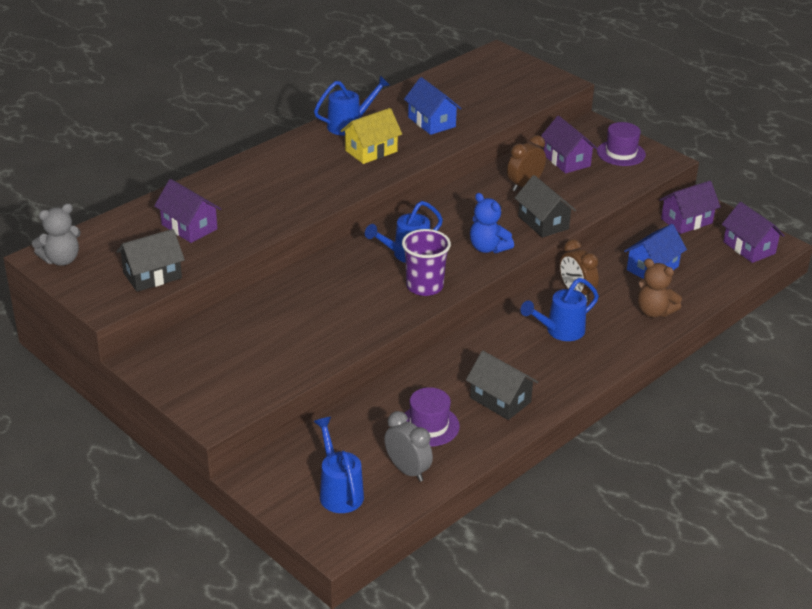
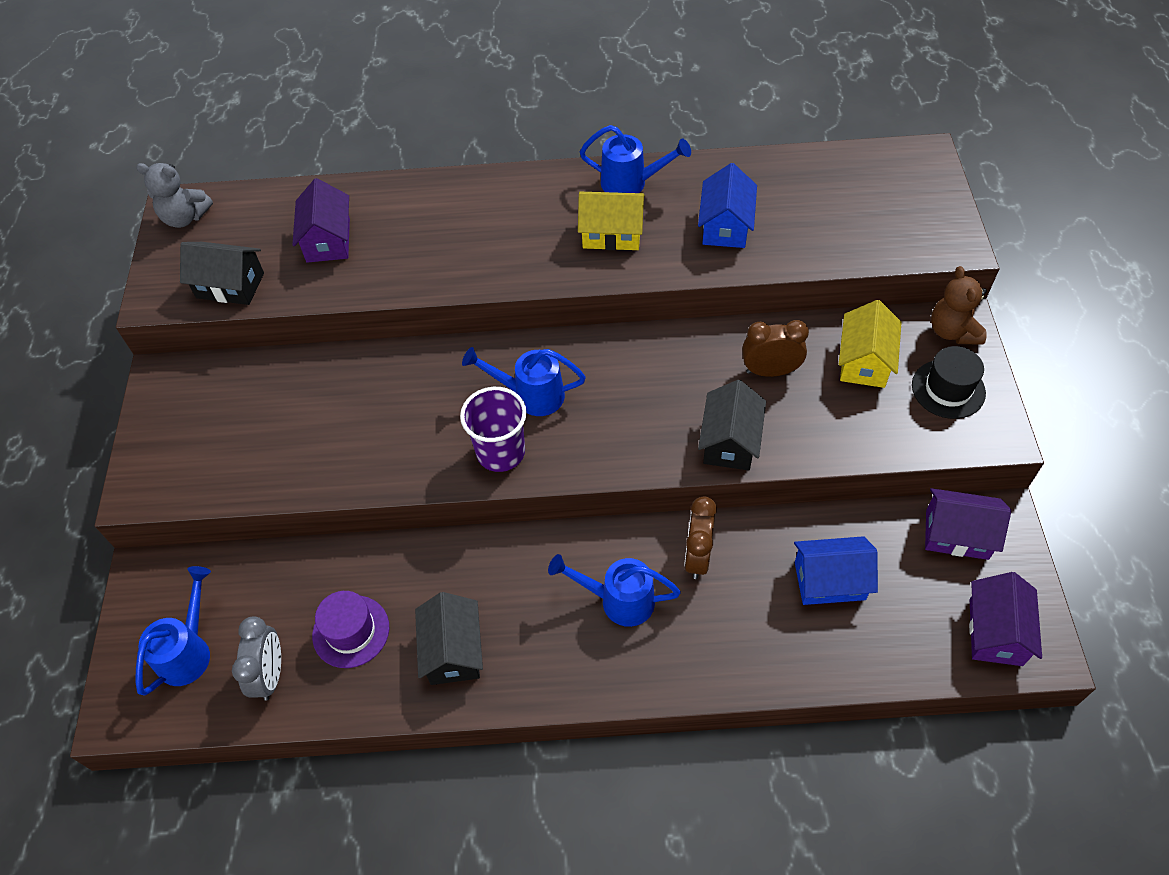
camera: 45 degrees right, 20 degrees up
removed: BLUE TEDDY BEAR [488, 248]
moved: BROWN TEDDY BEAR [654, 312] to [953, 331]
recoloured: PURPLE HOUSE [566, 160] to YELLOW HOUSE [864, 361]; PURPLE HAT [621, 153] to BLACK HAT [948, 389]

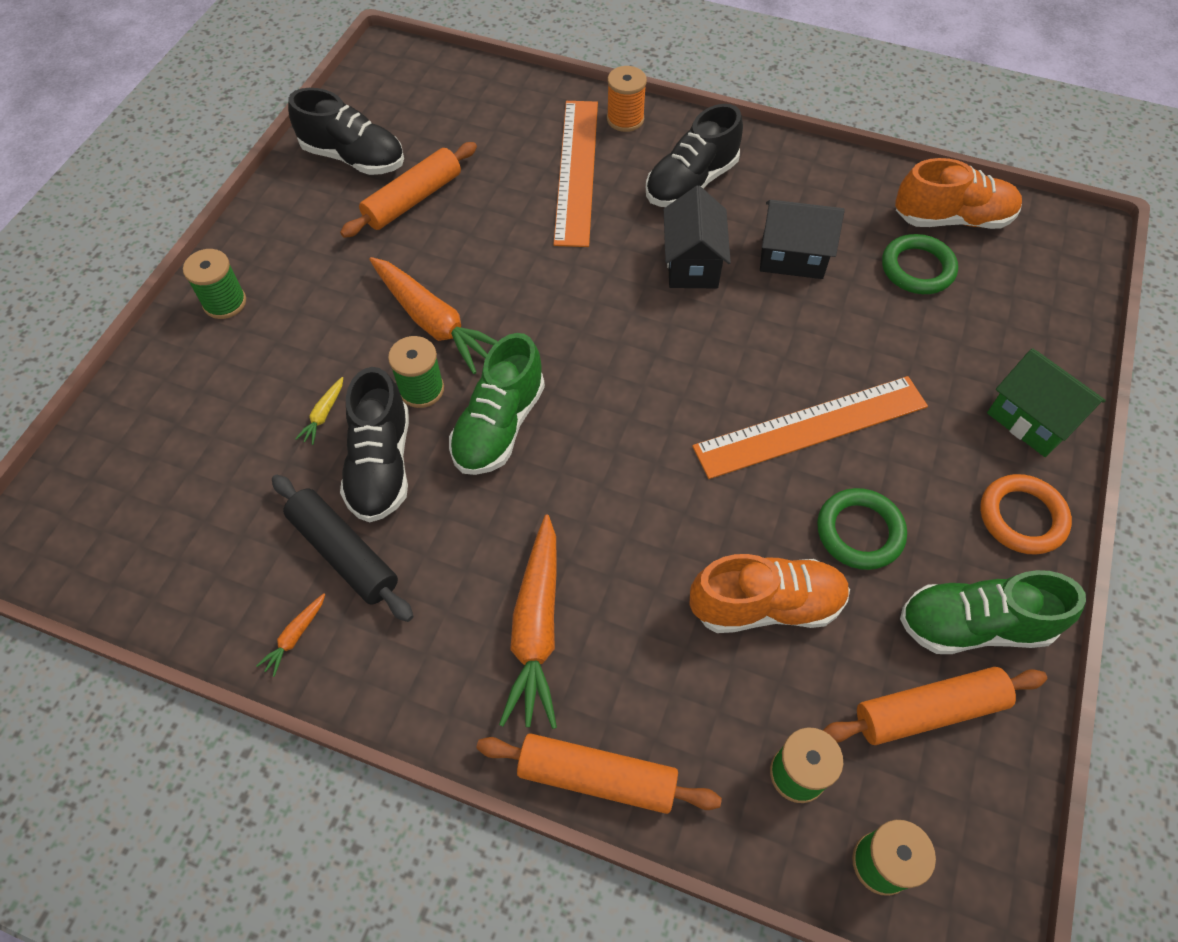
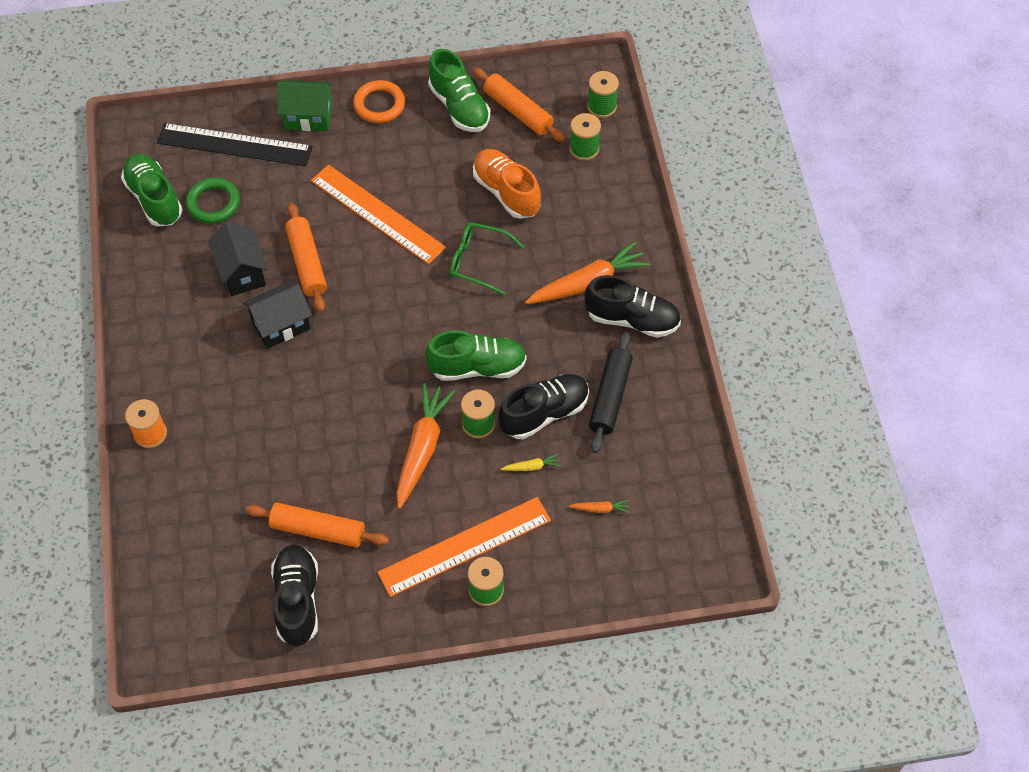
camera: 120 degrees left, 0 degrees up
removed: GREEN RING [859, 532]
added: BLACK RULER [234, 145]; GREEN GLASSES [478, 261]
moved: ORANGE CARROT [295, 636] to [600, 509]; ORANGE ROLLING PIN [597, 777] to [307, 263]; ORANGE RULER [576, 171] to [465, 546]; BLACK SHOE [691, 183] to [632, 319]
recoloured: ORANGE SHOE [952, 219] to GREEN SHOE [154, 199]
turned: GREEN HOUSE [1031, 420] = [308, 117] 75 degrees clockwise

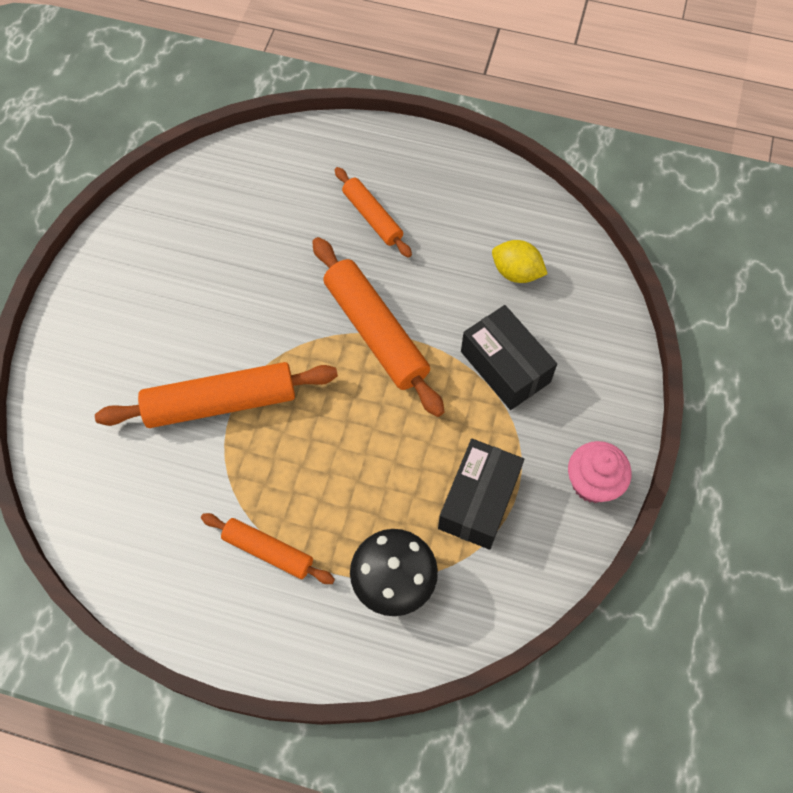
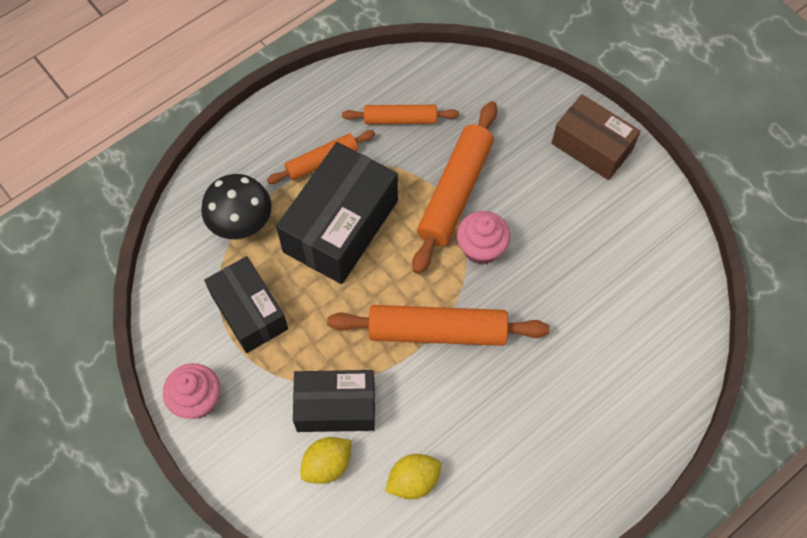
camera: 125 degrees right, 0 degrees up
added: BLACK BOX [340, 226]; YELLOW LEMON [327, 465]; PINK CUPCAKE [481, 249]; BROWN BOX [591, 147]
moved: ORANGE ROLLING PIN [372, 217] to [400, 119]

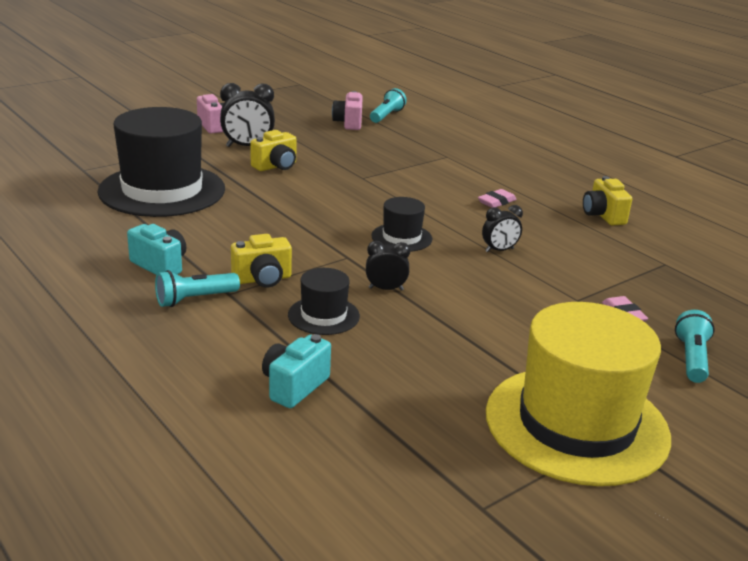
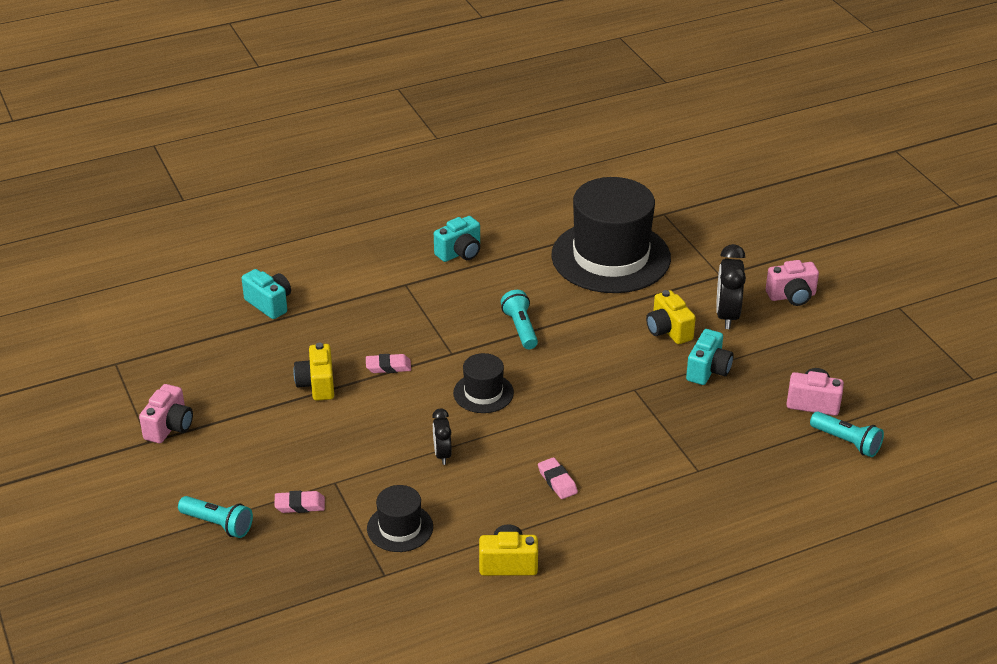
camera: 105 degrees right, 10 degrees up
added: TURQUOISE CAMERA [708, 370]
moved: TURQUOISE FLASHLIGHT [194, 299] to [520, 328]; YELLOW CAMERA [262, 279] to [317, 385]; BLACK HAT [323, 315] to [400, 528]
replaced: BLACK CLOCK [386, 289] to PINK ERASER [388, 367]; YELLOW HAT [576, 424] to PINK CAMERA [169, 427]

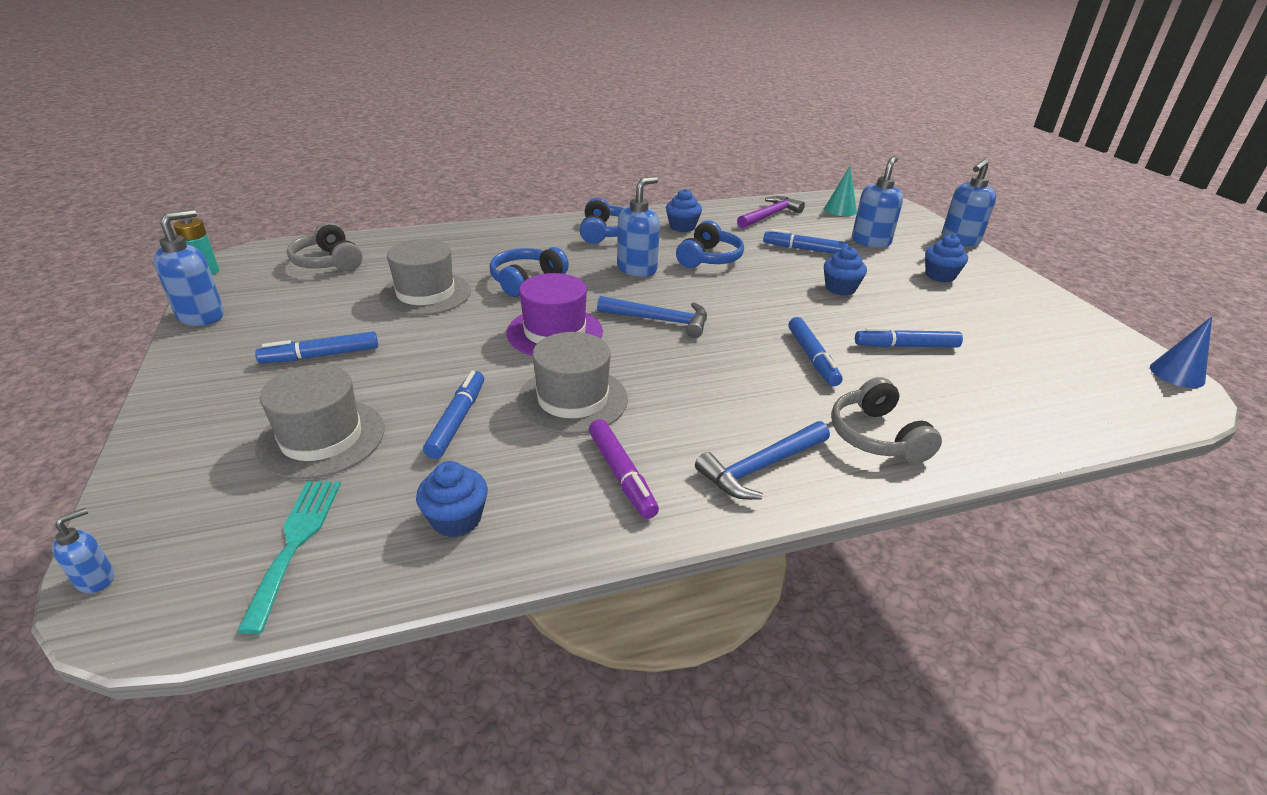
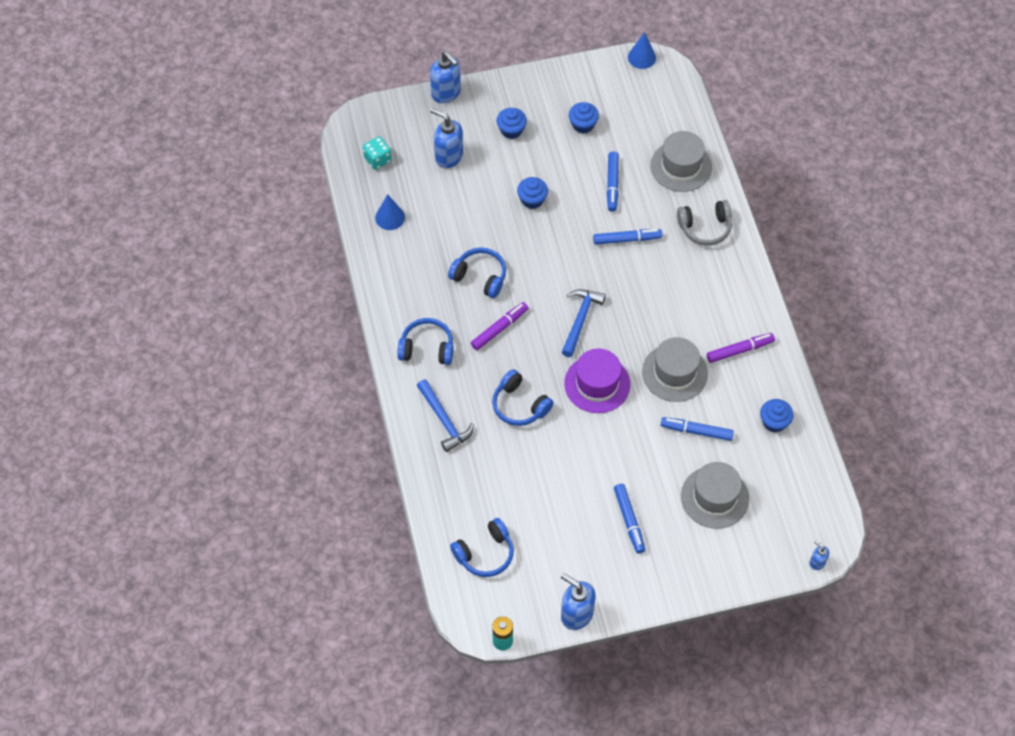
camera: 85 degrees left, 25 degrees up
removed: TURQUOISE FORK [295, 542]; BLUE MARKER [804, 249]
moved: GREY HAT [426, 294] to [681, 166]; BLUE CUPCAKE [682, 227] to [583, 125]; BLUE HAMMER [761, 467] to [444, 420]
replaced: BLUE SOAP DISPENSER [637, 269] to PURPLE MARKER [499, 329]; PURPLE HAMMER [769, 215] to BLUE CONE [390, 217]; TURQUOISE CONE [840, 210] to TURQUOISE DICE [377, 159]
recoloured: GREY HEADPHONES [328, 262] to BLUE HEADPHONES [485, 553]

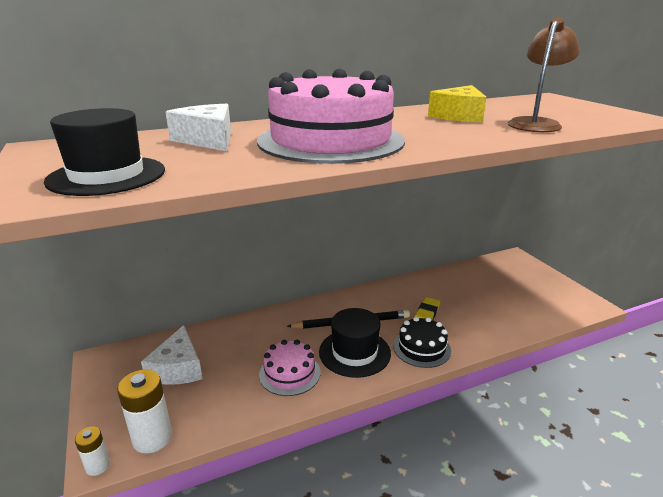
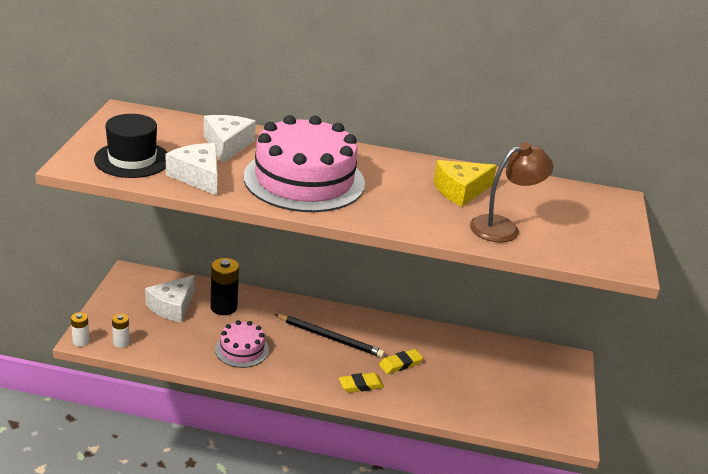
camera: 30 degrees right, 5 degrees up
removed: BLACK HAT [354, 352]
added: WHITE CHEESE [198, 176]; BLACK BATTERY [223, 307]
replaced: BLACK CAKE [421, 348] to YELLOW ERASER [361, 385]
resized: WHITE BATTERY [152, 438] = [121, 342] x0.56

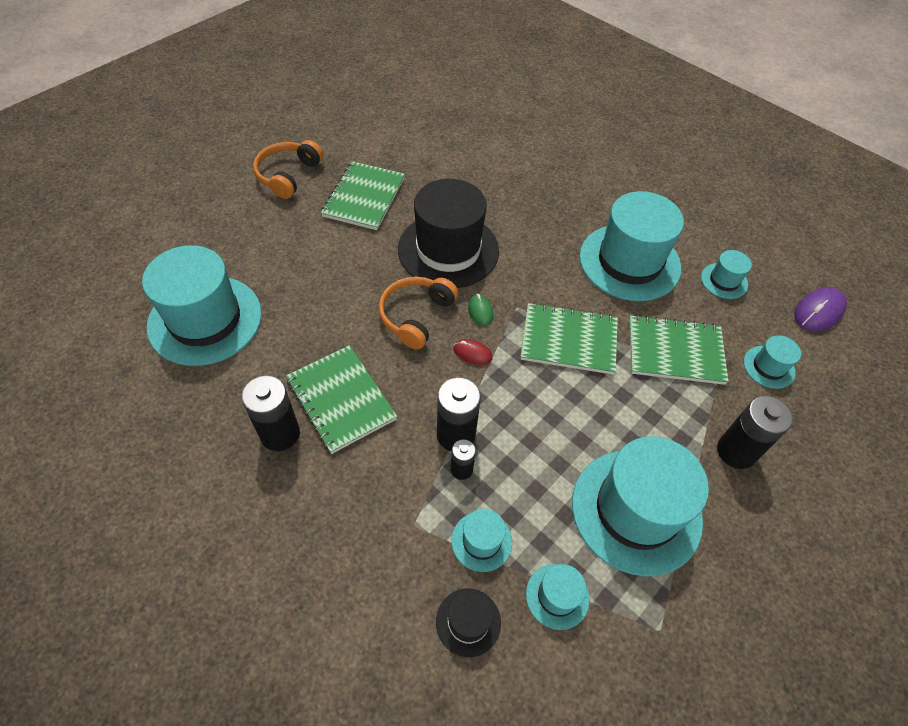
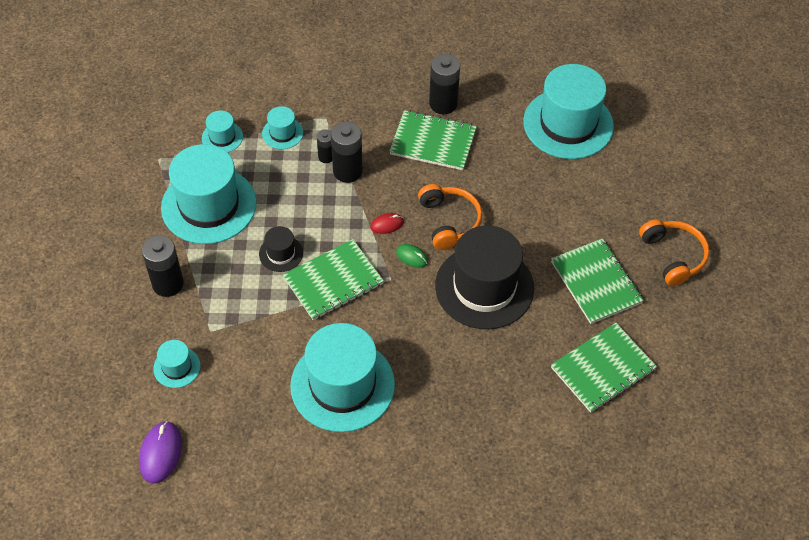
camera: 140 degrees right, 0 degrees up
removed: TURQUOISE HAT [724, 281]
moved: BLACK HAT [468, 622] to [281, 253]; GREEN NOTEBOOK [675, 351] to [603, 369]

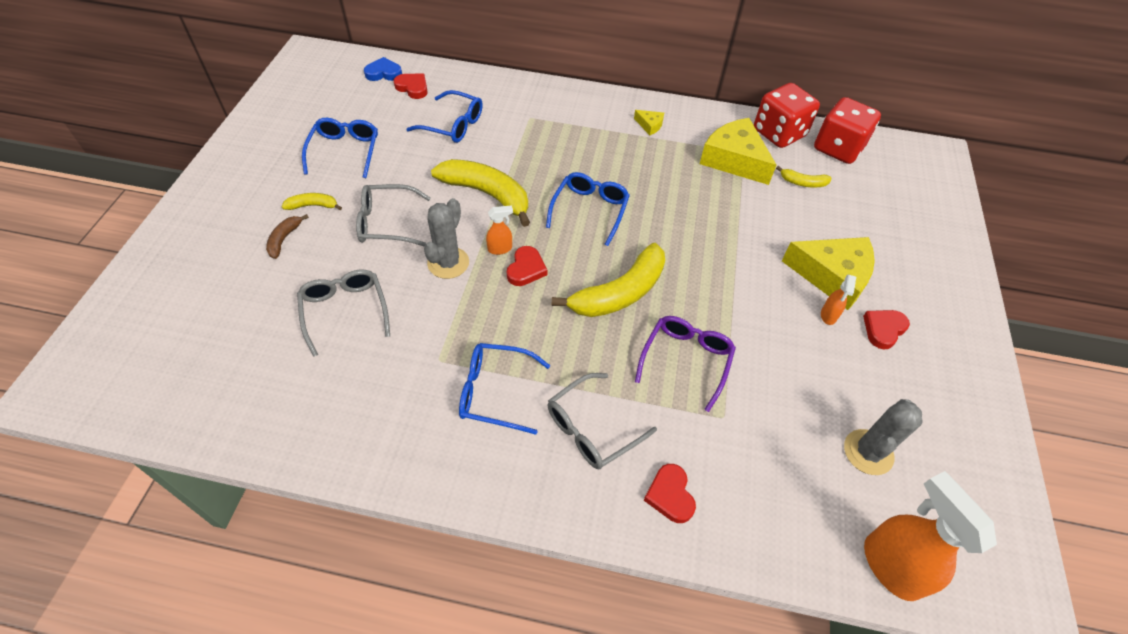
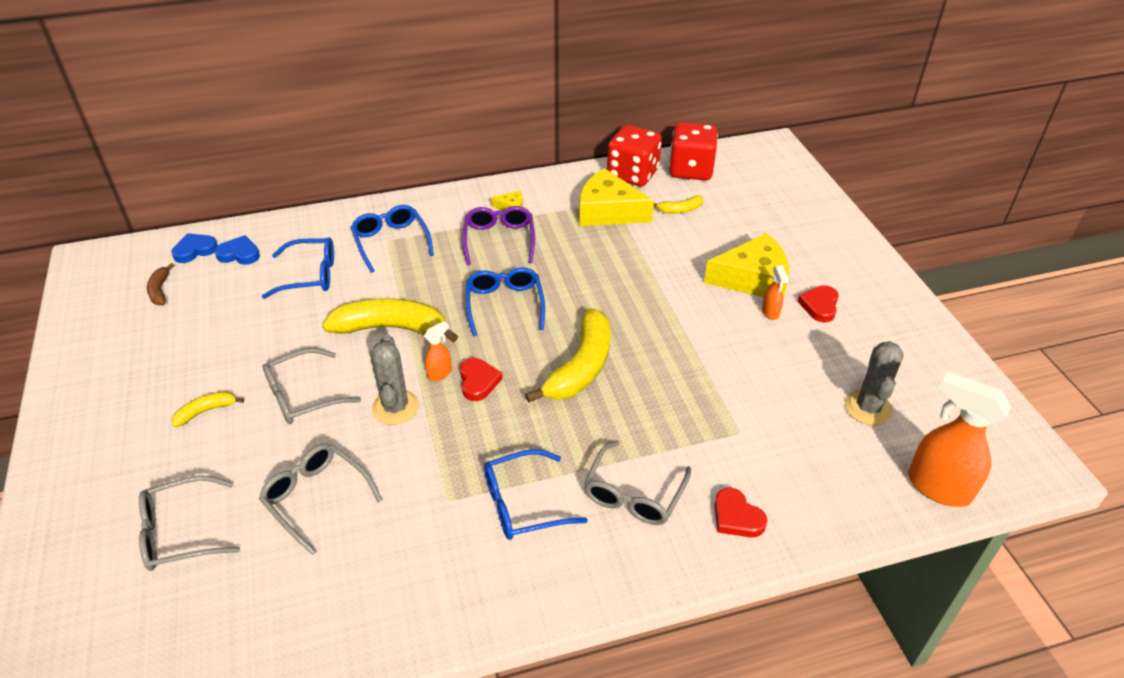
camera: 25 degrees left, 10 degrees down
added: GREY GLASSES [179, 533]
moved: BROWN BANANA [284, 239] to [160, 290]; BLUE GLASSES [345, 151] to [391, 241]; PURPLE GLASSES [686, 360] to [499, 239]
recoloured: RED HEART [413, 88] to BLUE HEART [239, 254]

